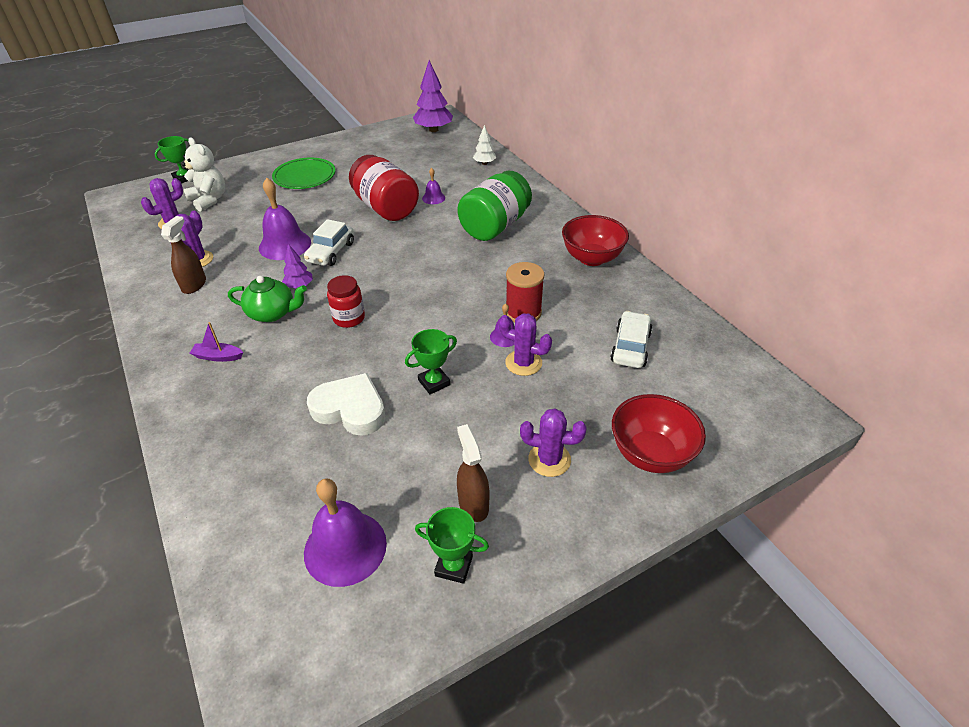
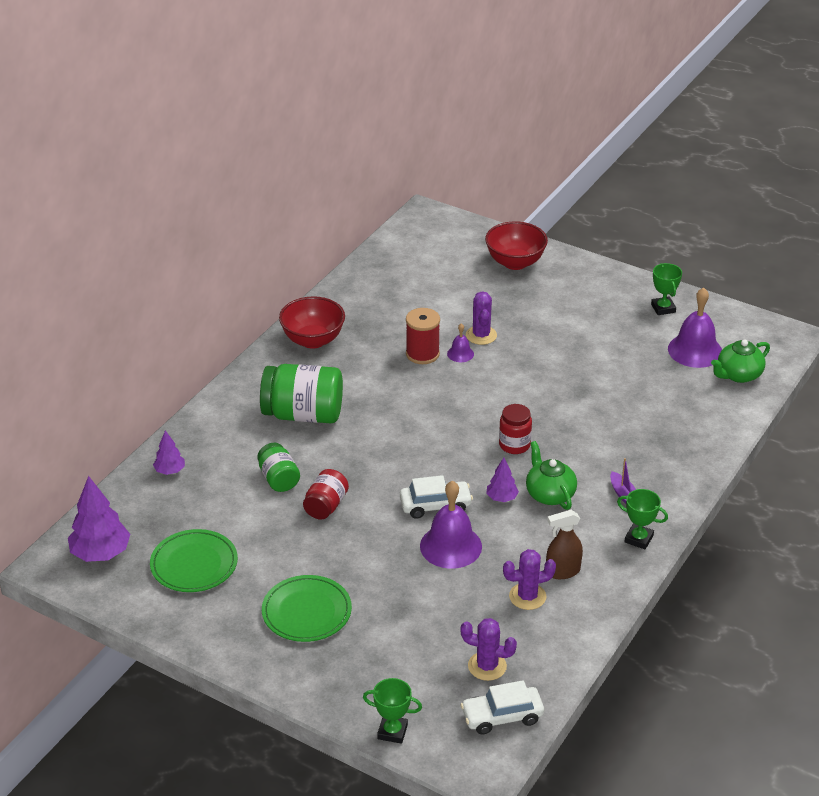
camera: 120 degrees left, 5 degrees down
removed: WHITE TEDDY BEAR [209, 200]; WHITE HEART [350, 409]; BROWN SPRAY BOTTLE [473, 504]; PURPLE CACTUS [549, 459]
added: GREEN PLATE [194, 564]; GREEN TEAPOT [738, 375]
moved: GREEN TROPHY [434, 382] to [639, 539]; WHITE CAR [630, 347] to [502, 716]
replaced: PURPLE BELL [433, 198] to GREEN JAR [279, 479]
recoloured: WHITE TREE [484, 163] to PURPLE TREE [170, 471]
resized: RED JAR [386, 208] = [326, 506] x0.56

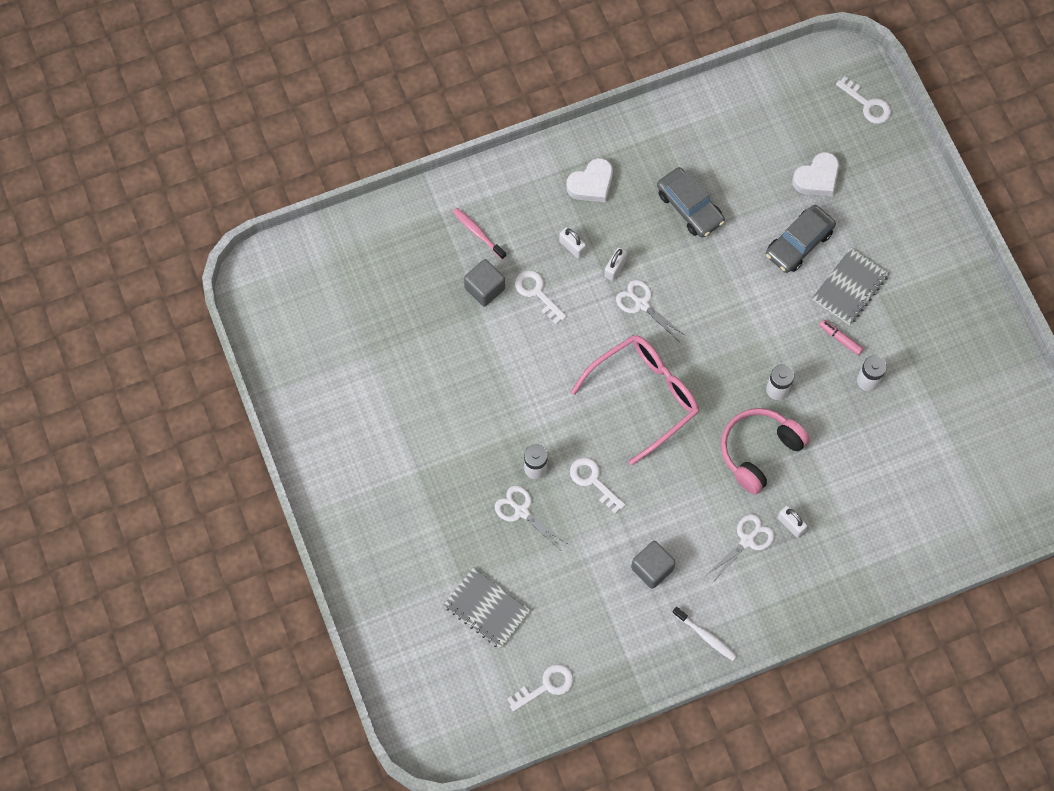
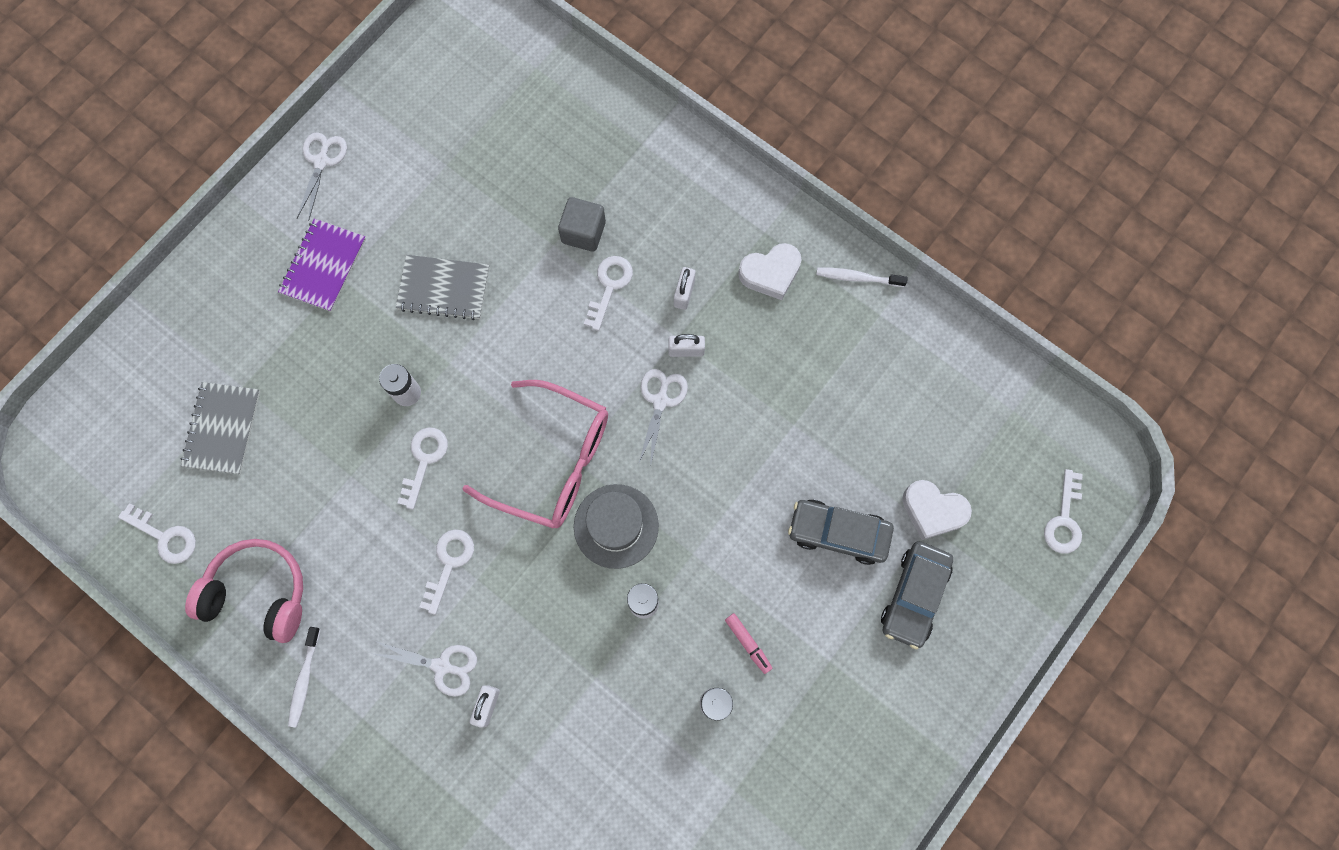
camera: 60 degrees right, 5 degrees up
removed: PINK TOOTHBRUSH [478, 233]; GREY CUBE [652, 568]
added: PURPLE NOTEBOOK [324, 266]; WHITE KEY [449, 563]; GREY HAT [616, 526]; WHITE TOOTHBRUSH [857, 278]
moved: WHITE SCISSORS [522, 511] to [321, 161]; GREY CAR [689, 207] to [914, 595]; PINK HEADPHONES [759, 451] to [258, 593]; GREY NOTEBOOK [849, 287] to [444, 288]
turned: WHITE HEART [591, 184] = [770, 273] 45 degrees counterclockwise; PINK MARKER [840, 339] = [748, 643] 135 degrees clockwise

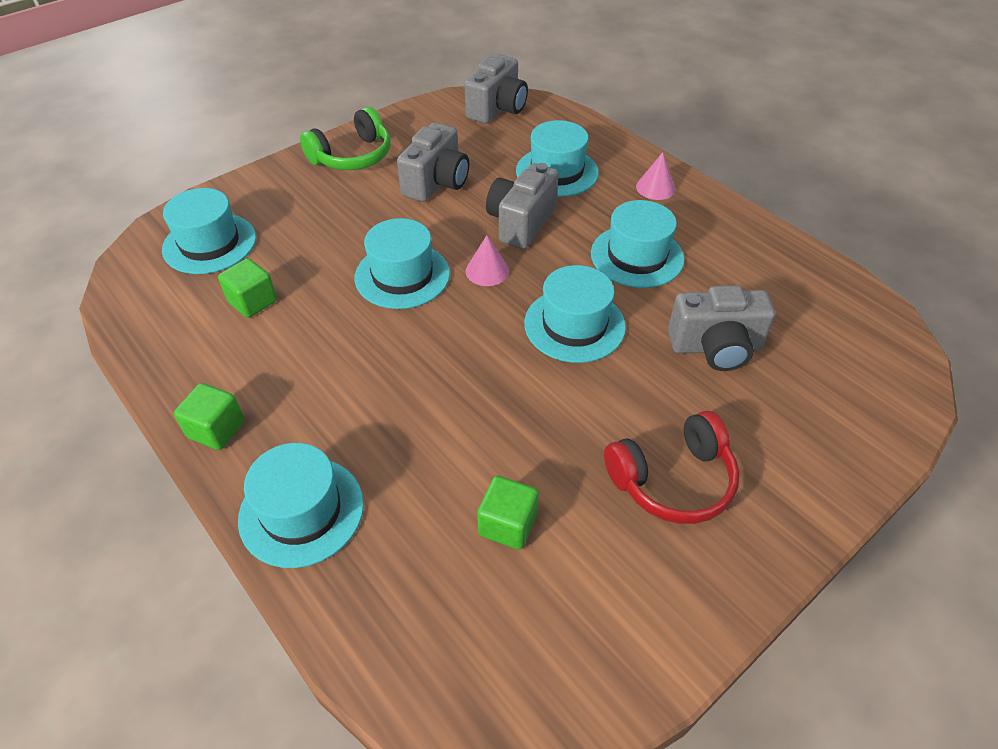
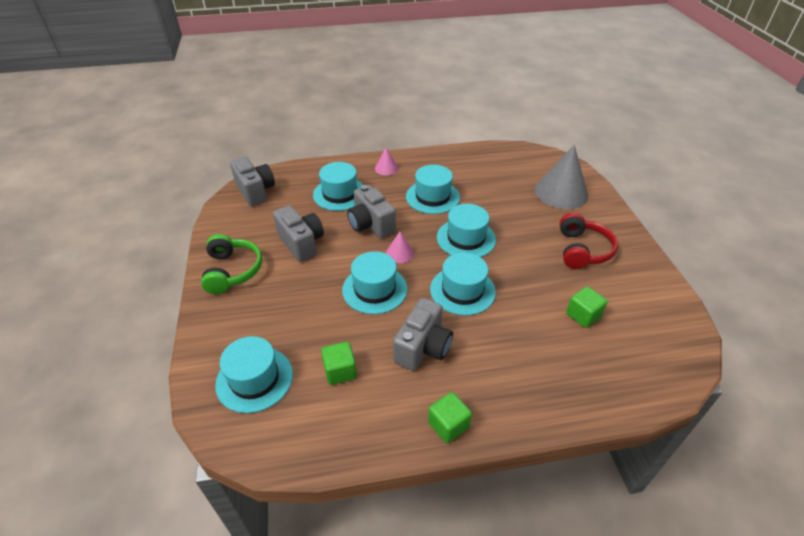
camera: 60 degrees left, 5 degrees down
added: GREY CONE [561, 192]
moved: TURQUOISE HAT [301, 511] to [462, 290]; GREY CAMERA [715, 347] to [423, 347]

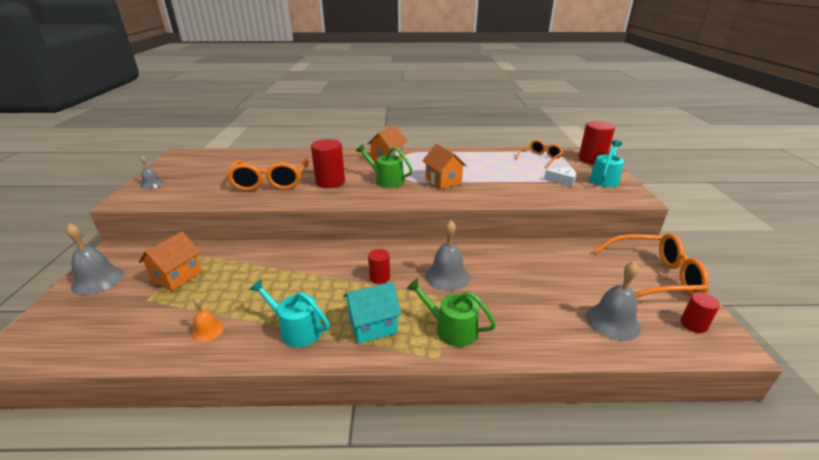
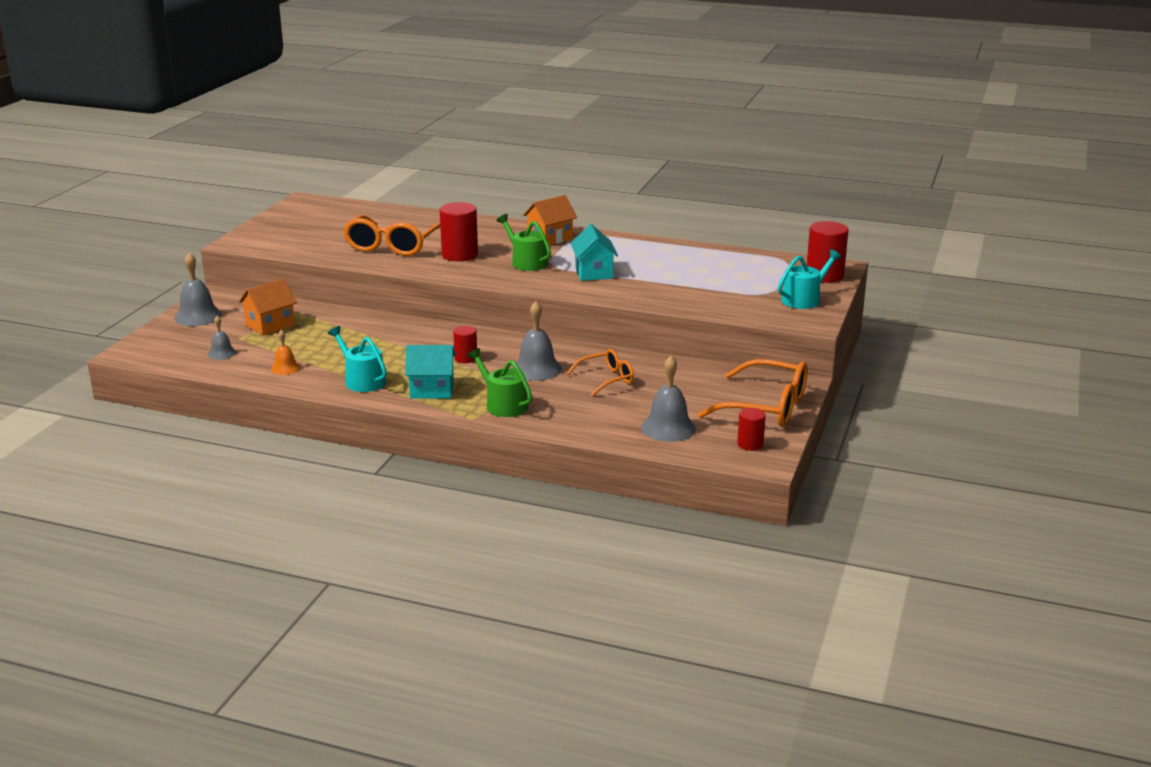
camera: 20 degrees right, 5 degrees down
removed: WHITE CHEESE [562, 181]
moved: GREY BELL [152, 184] to [222, 353]; ORANGE GLASSES [540, 158] to [607, 379]
recoloured: ORANGE HOUSE [443, 181] to TURQUOISE HOUSE [593, 272]

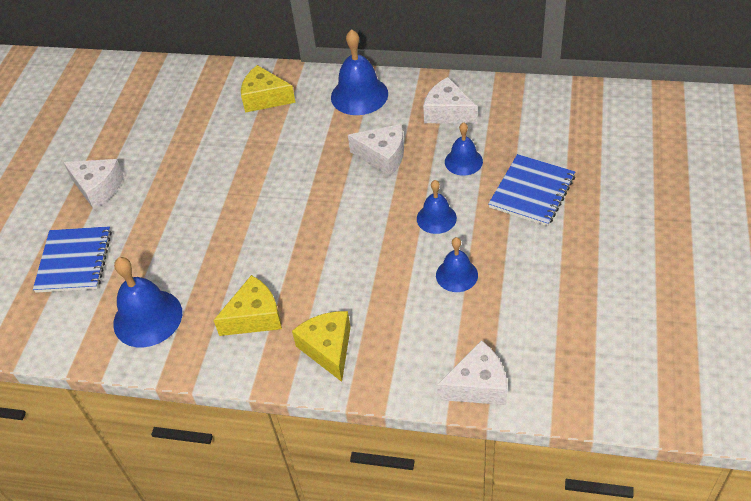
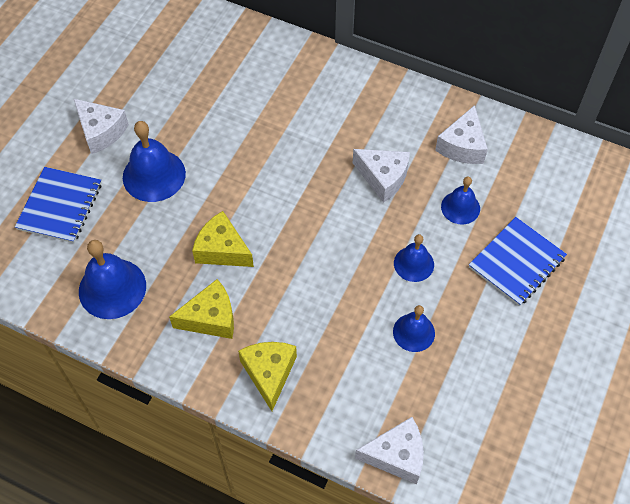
camera: 10 degrees right, 10 degrees up
moved: YELLOW CHEESE [265, 98] to [222, 250]; BLUE BELL [359, 95] to [154, 175]
turned: WHITE CHEESE [447, 112] = [462, 146] 120 degrees counterclockwise

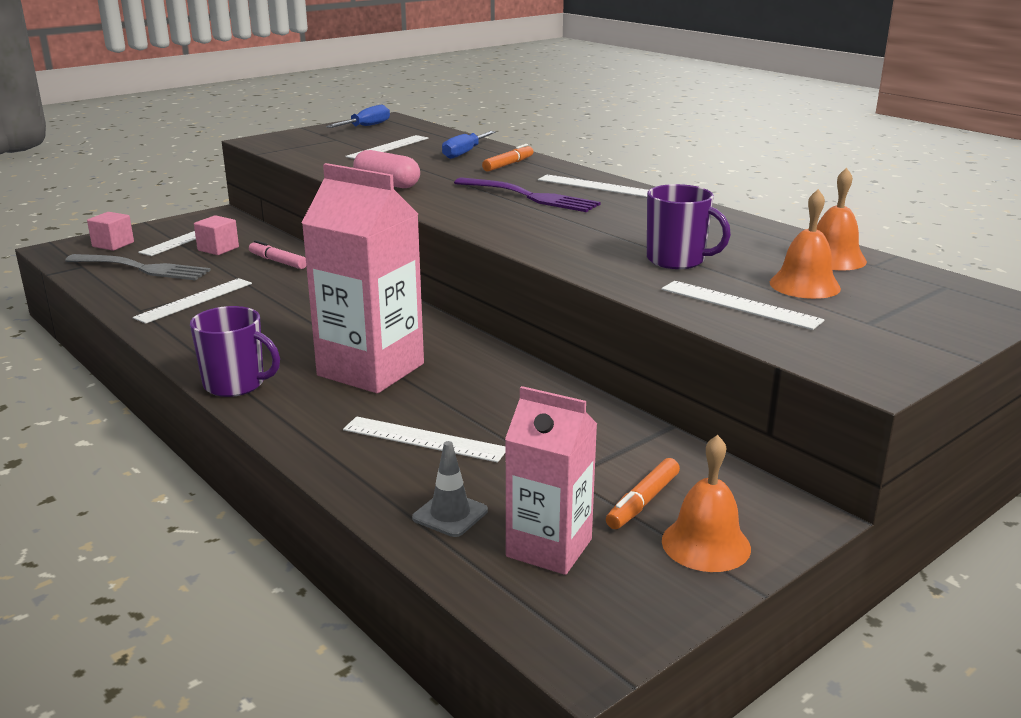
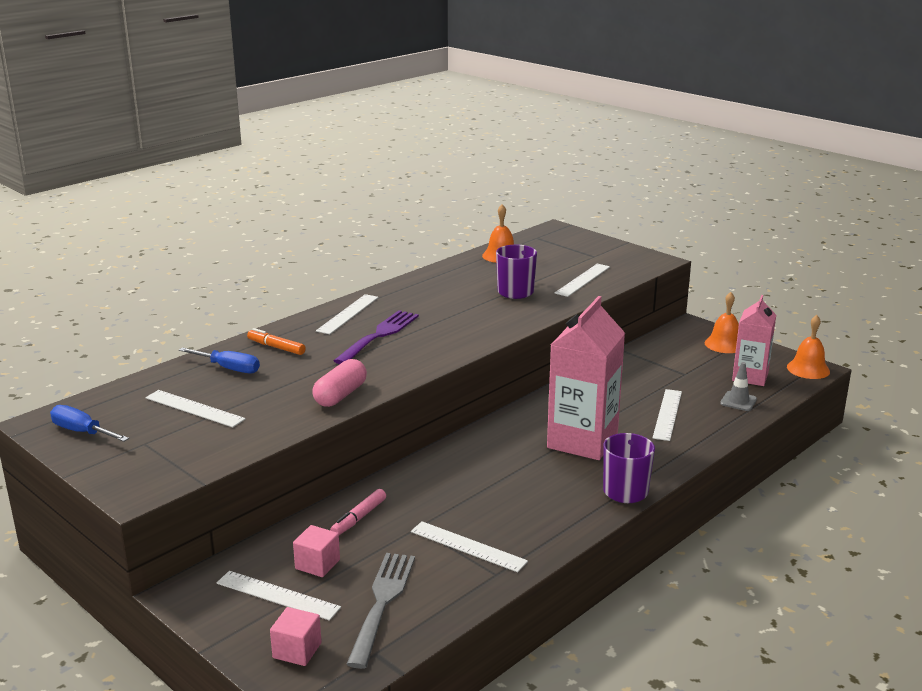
camera: 95 degrees left, 0 degrees up
removed: ORANGE MARKER [643, 502]
moved: ORANGE BELL [804, 285] to [808, 369]

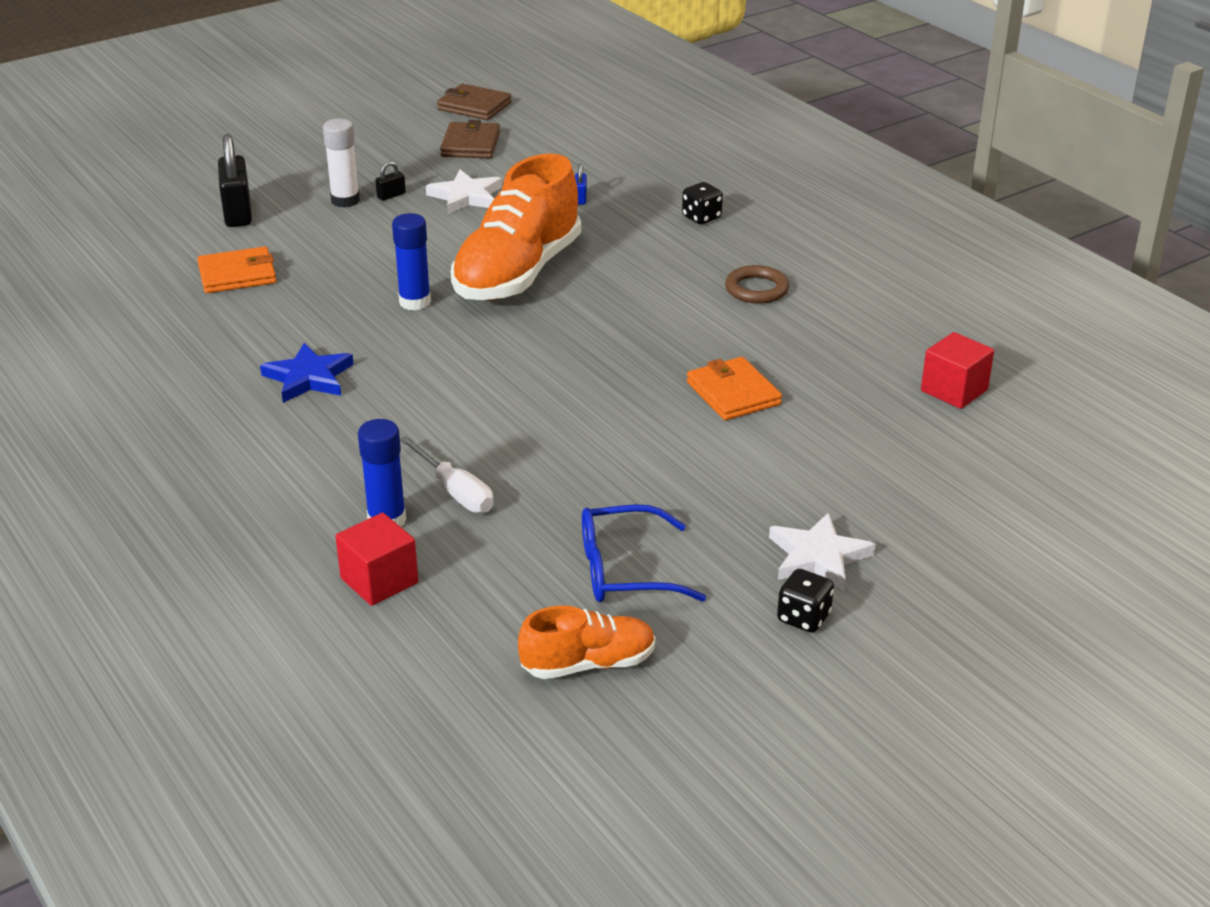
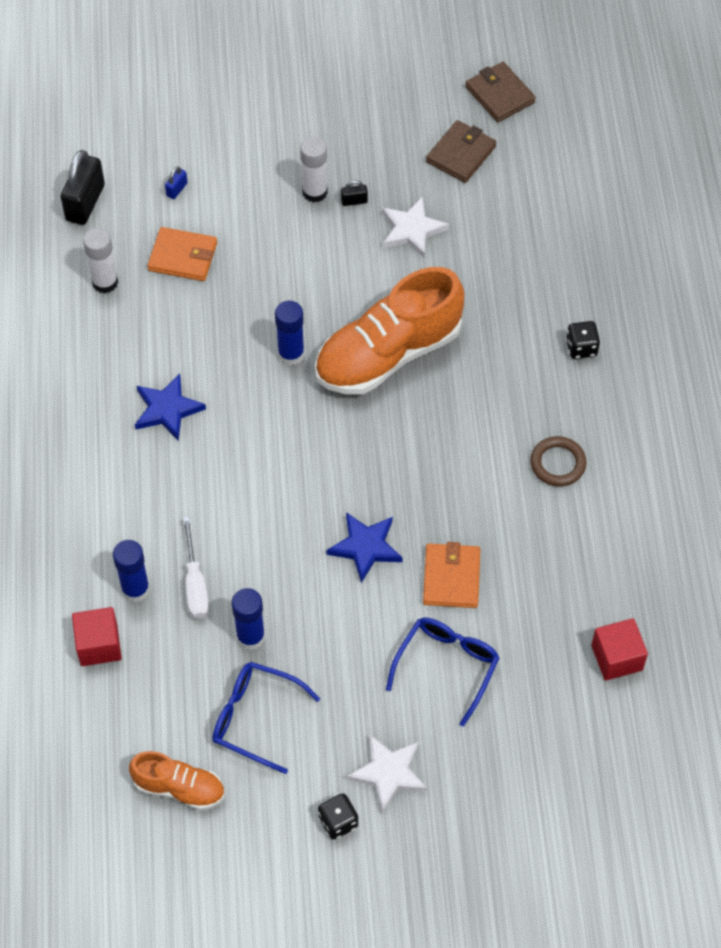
camera: 30 degrees right, 25 degrees up
added: WHITE GLUE STICK [105, 282]; BLUE GLUE STICK [250, 637]; BLUE STAR [365, 547]; BLUE GLASSES [447, 666]
moved: BLACK PADLOCK [238, 213] to [85, 203]; BLUE PADLOCK [580, 198] to [177, 189]

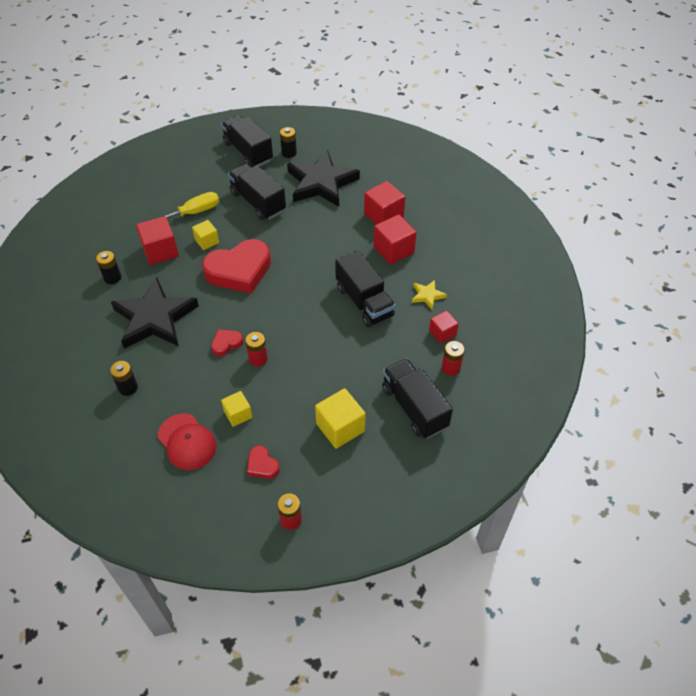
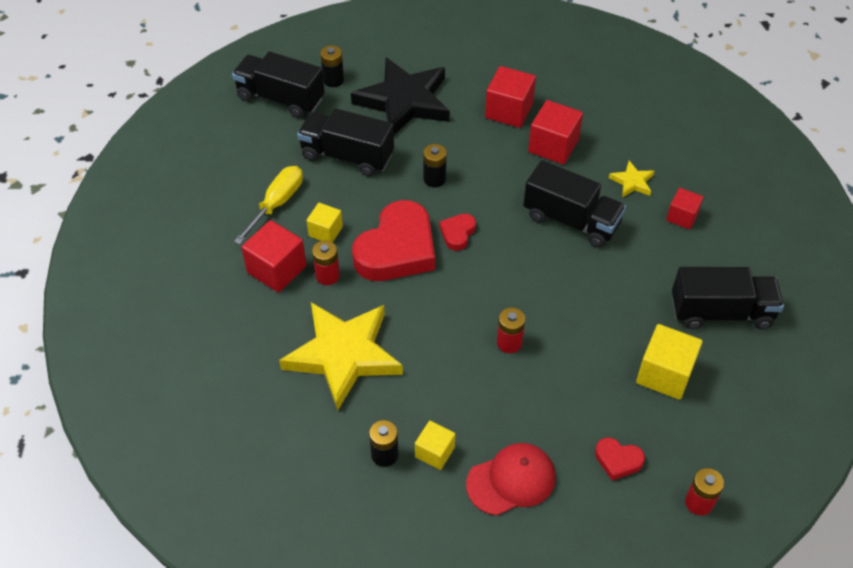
camera: 30 degrees left, 0 degrees up
moved: BLACK BATTERY [112, 277] to [434, 179]; RED HEART [226, 344] to [457, 233]; YELLOW CUBE [238, 414] to [434, 452]; RED BATTERY [451, 368] to [327, 275]
recoloured: BLACK STAR [155, 318] to YELLOW STAR [343, 355]
turned: RED CAP [187, 442] = [511, 480] 45 degrees counterclockwise; BLACK TRUCK [414, 407] = [721, 312] 150 degrees clockwise

